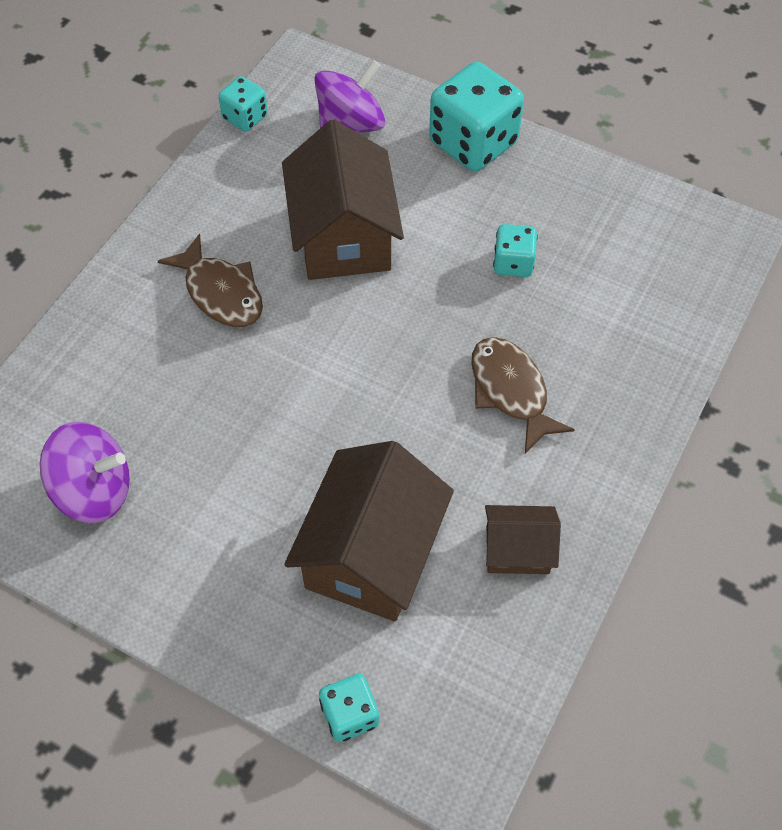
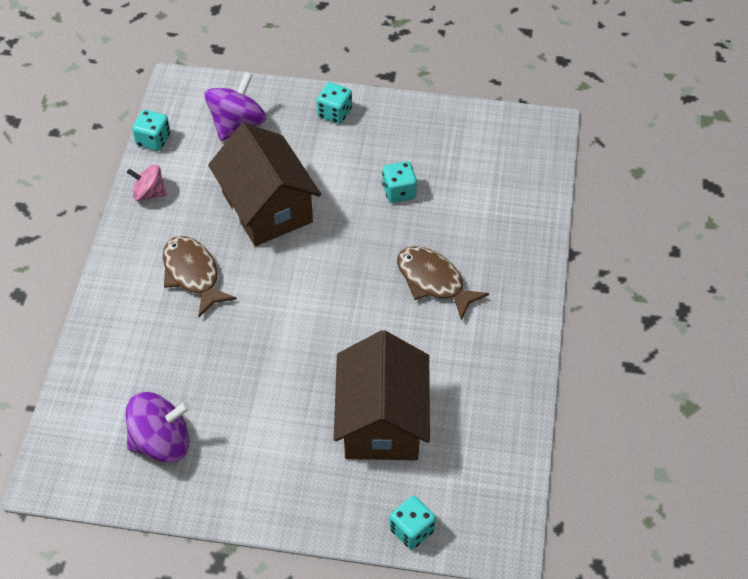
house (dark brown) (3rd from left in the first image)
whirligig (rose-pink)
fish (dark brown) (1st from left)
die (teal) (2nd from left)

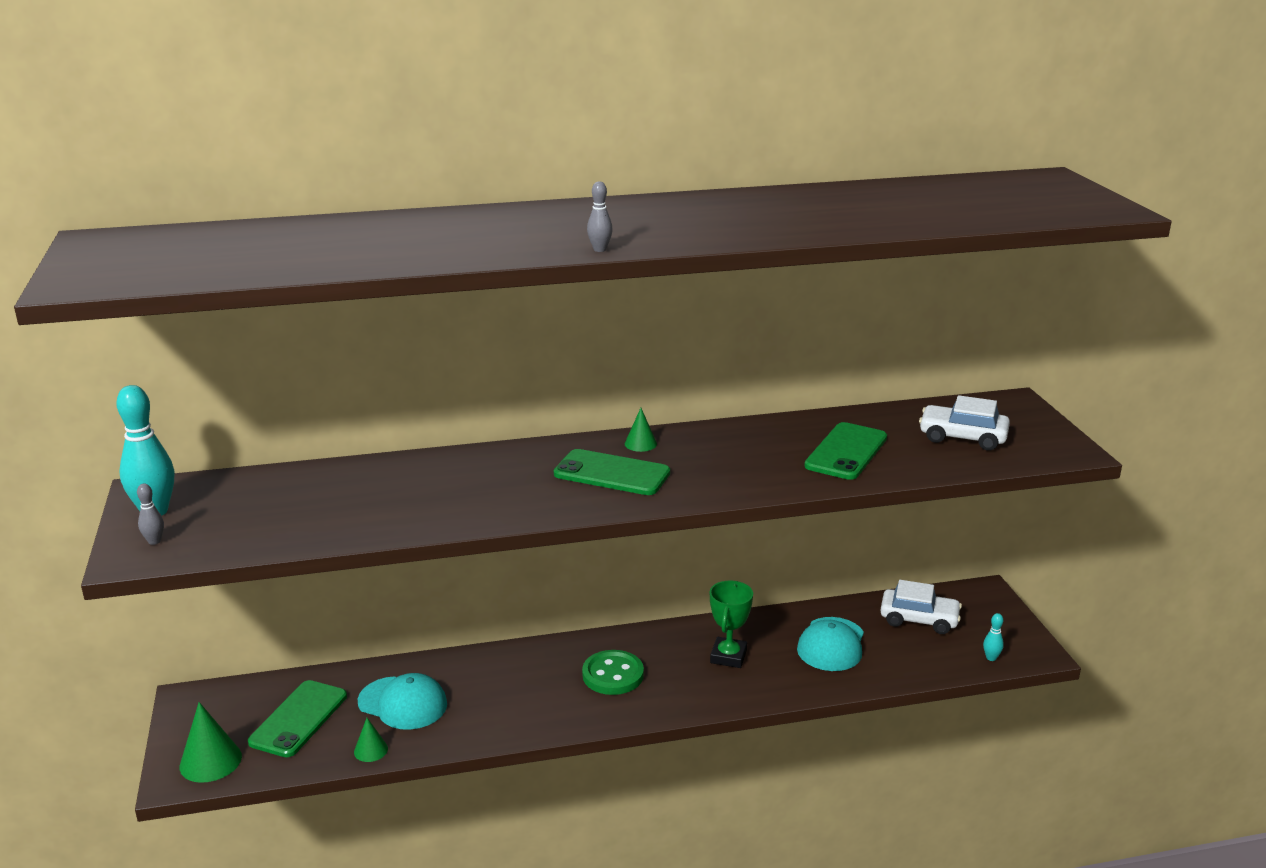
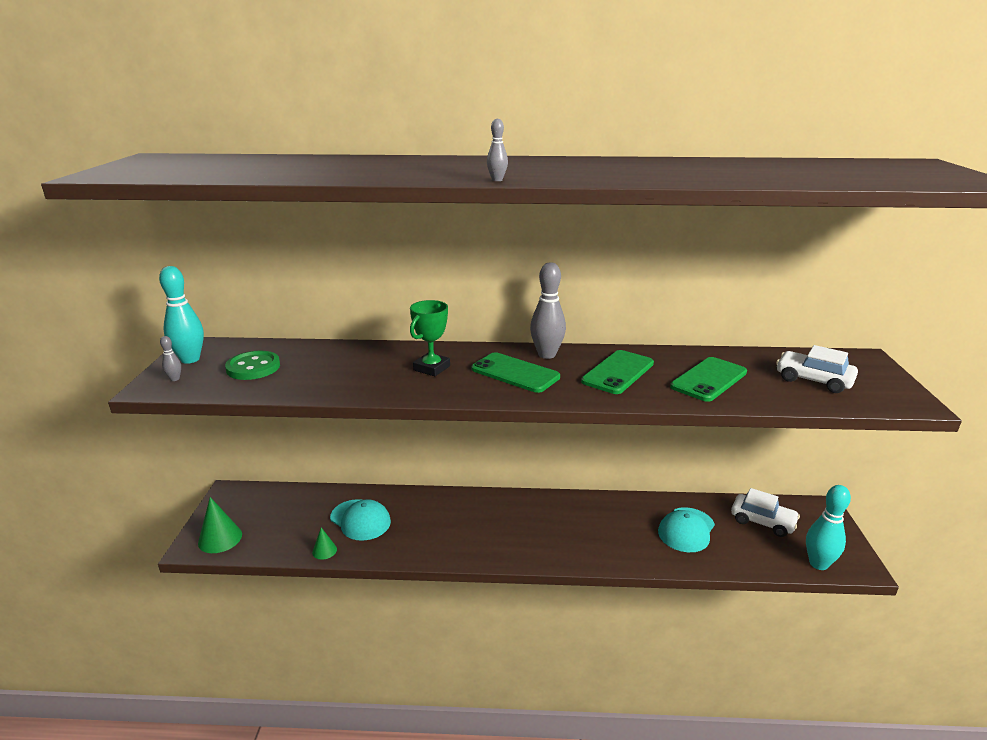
phone (emerald) (2nd from left)
button (emerald)
prize cup (emerald)
skittle (gray) (3rd from left)
skittle (teal) (2nd from left)

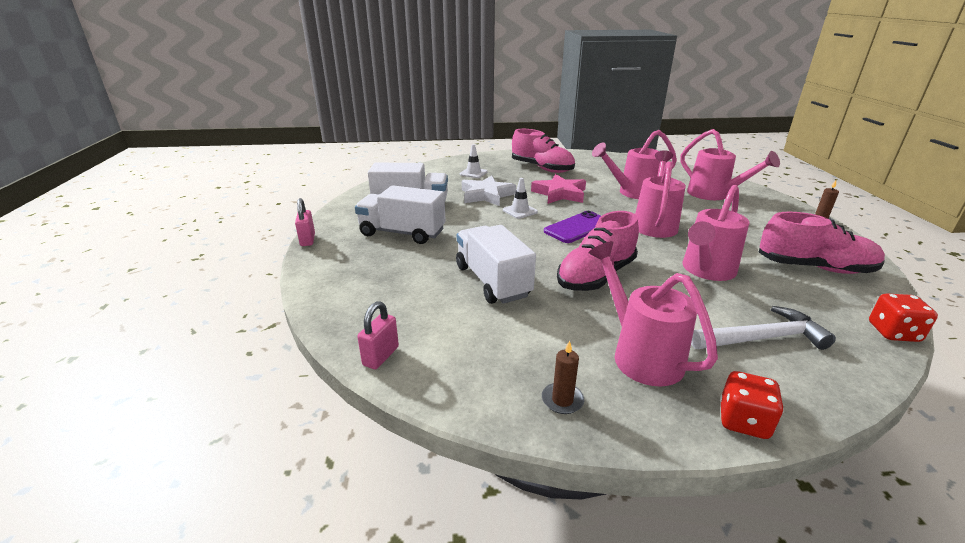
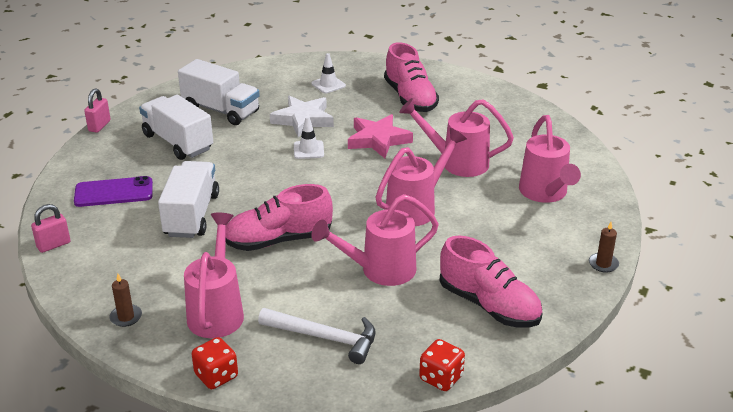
phone (violet)

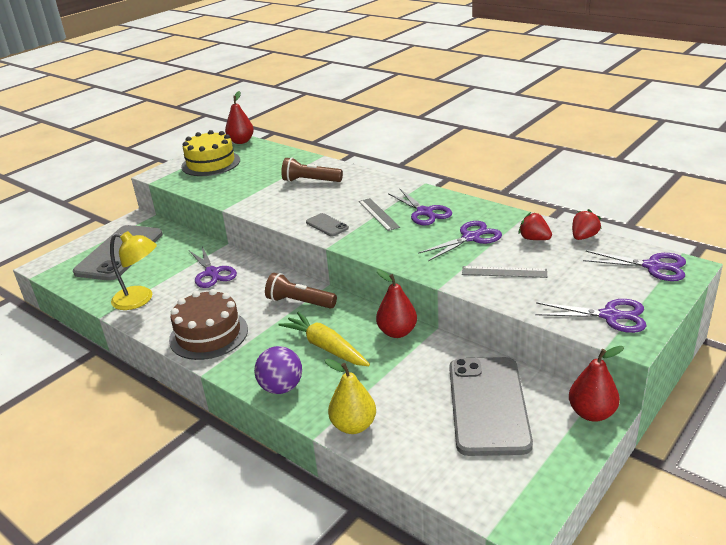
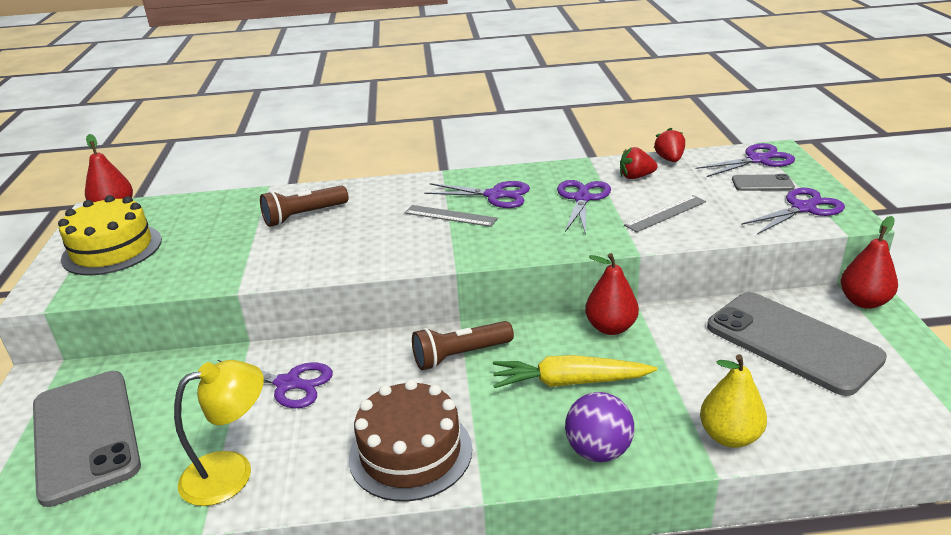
phone (gray) (2nd from left)

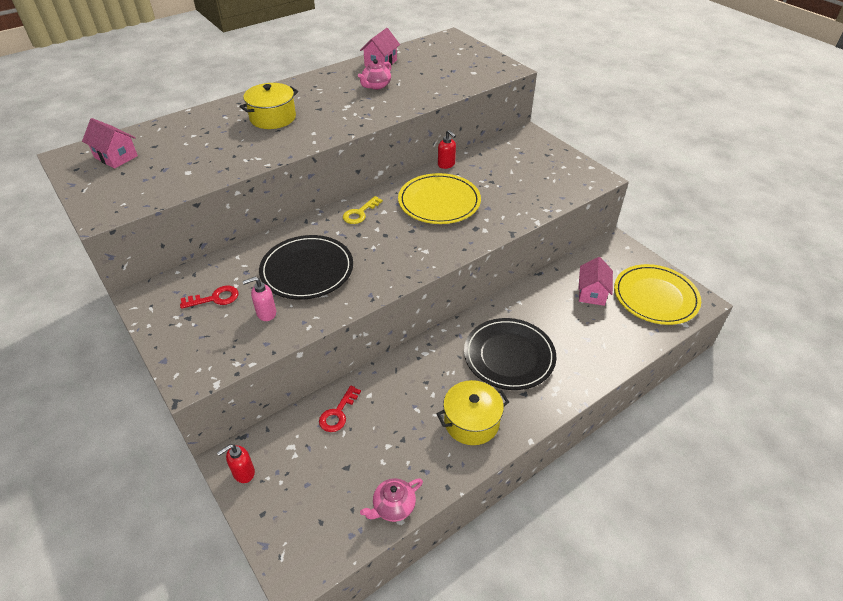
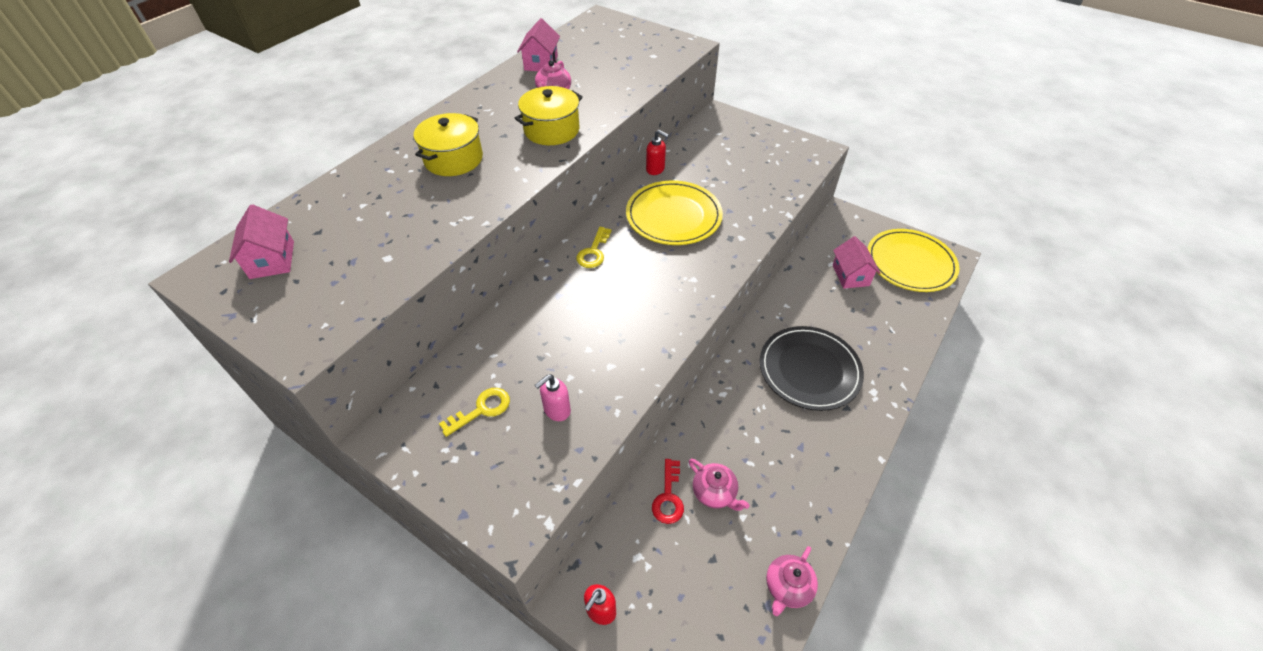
plate (black) (1st from left in the first image)
china teapot (rose-pink) (2nd from left)
cooking pot (bright yellow) (2nd from left)
key (bright yellow) (1st from left)
house (rose-pink) (1st from left)

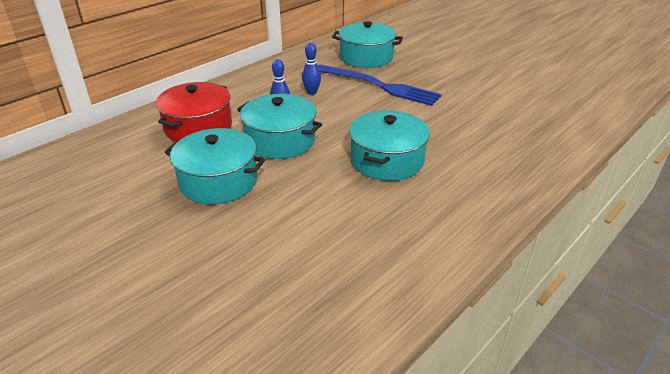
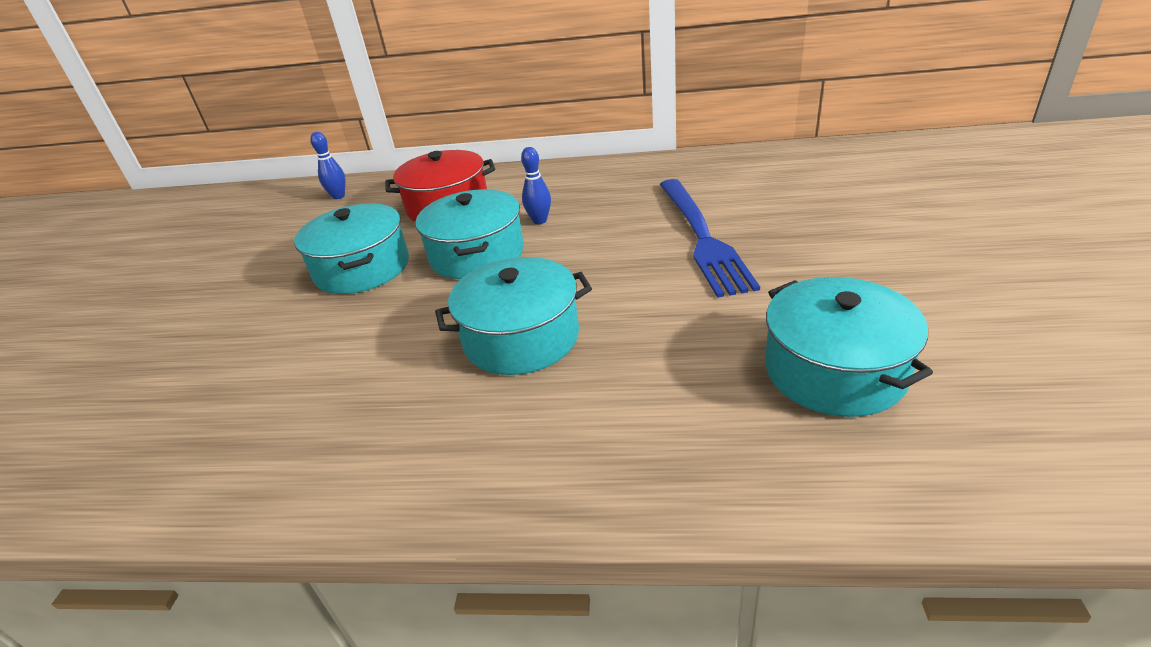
skittle (blue) (1st from left)
cooking pot (teal) (4th from left)

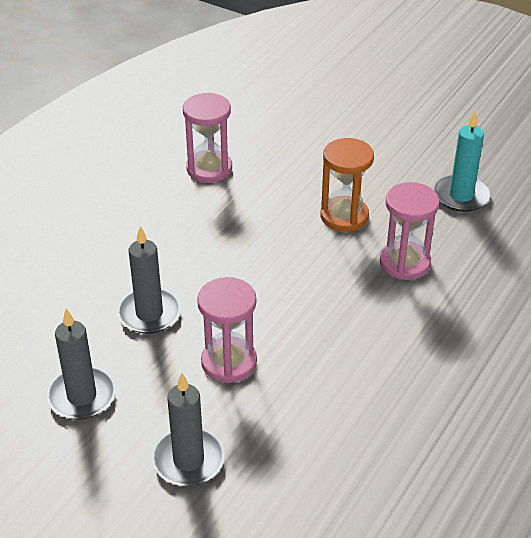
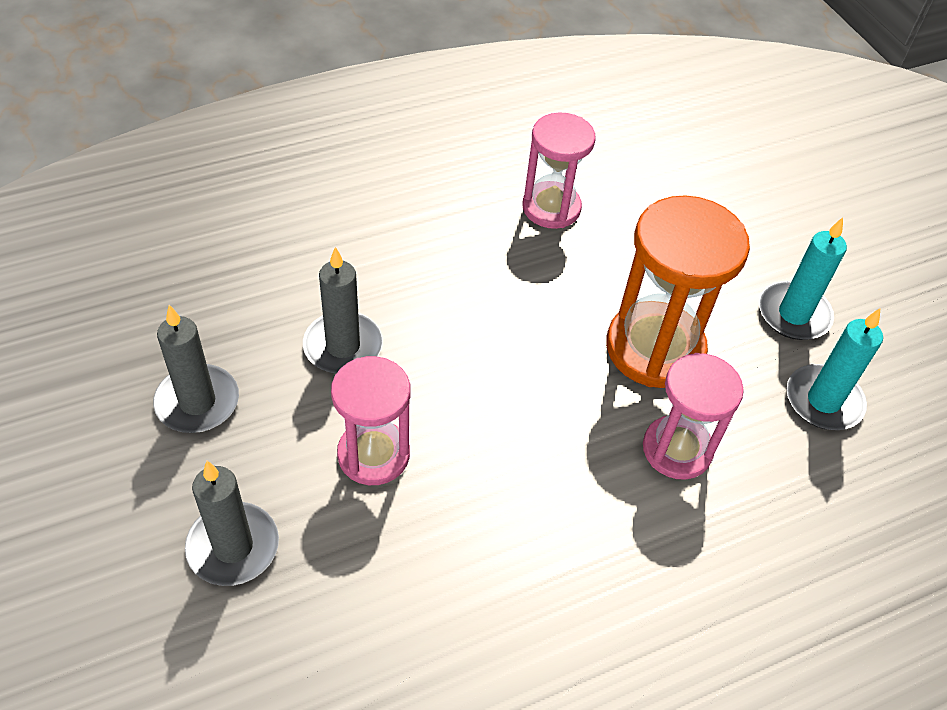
wax candle (teal) (1st from left)
sandglass (orange-coloured)

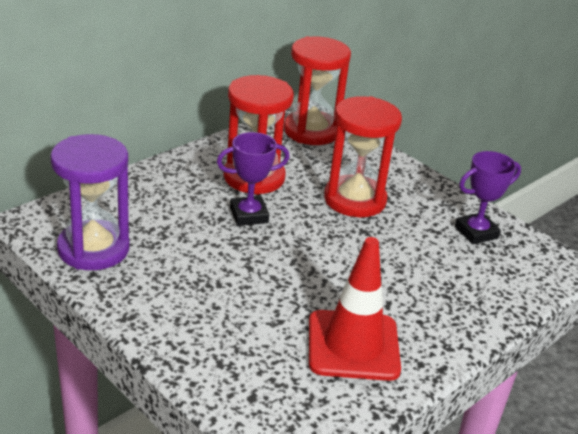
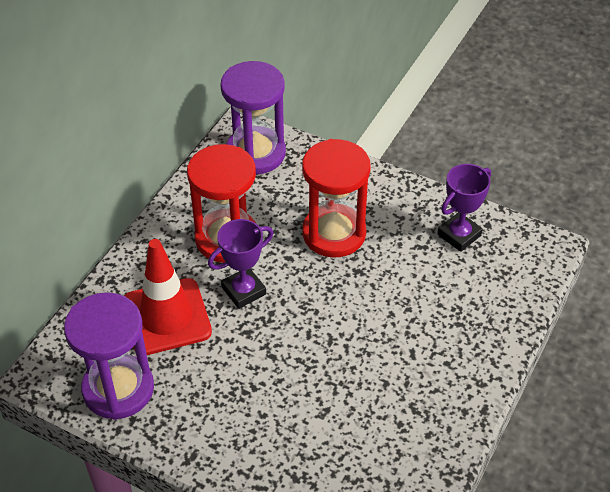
safety cone (red)
sandglass (violet) (2nd from left)

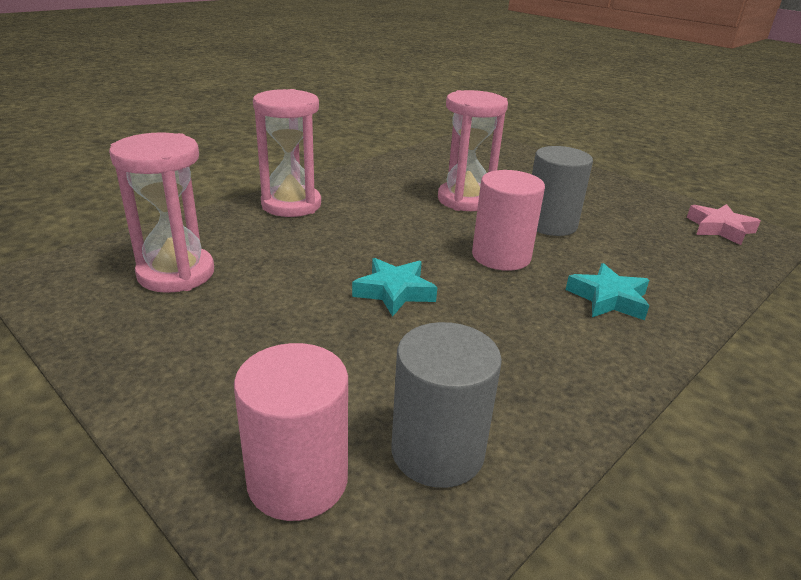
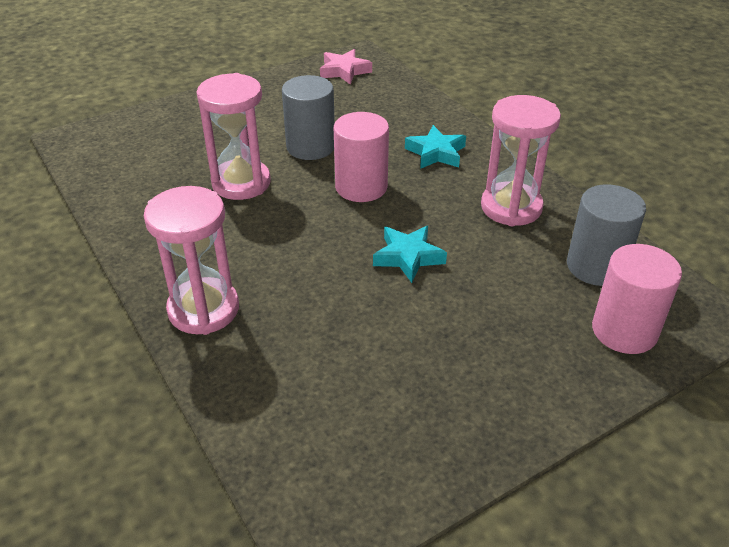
sandglass (rose-pink) (3rd from left)

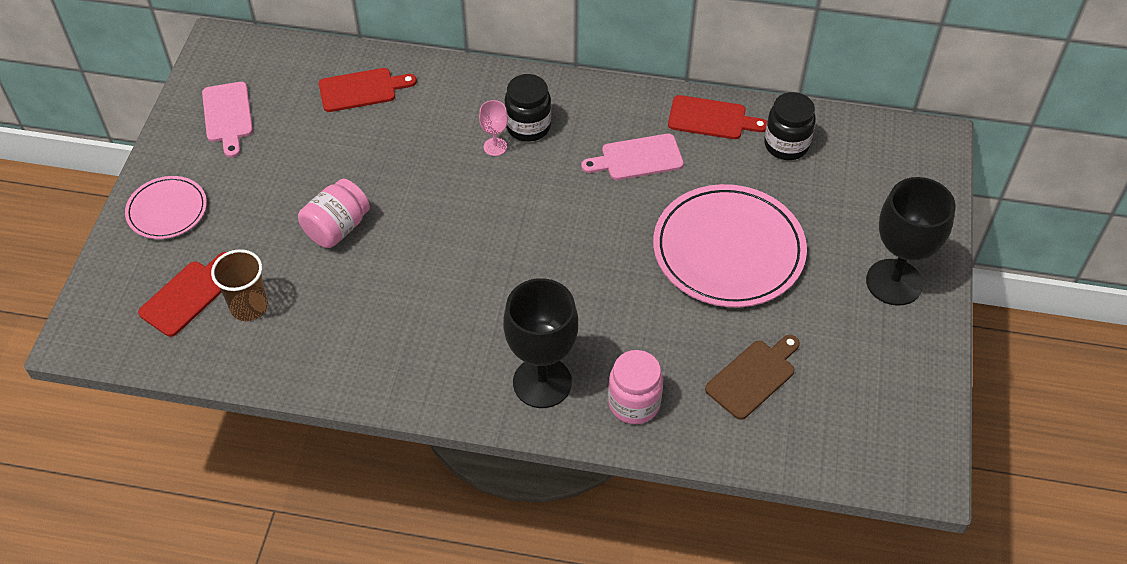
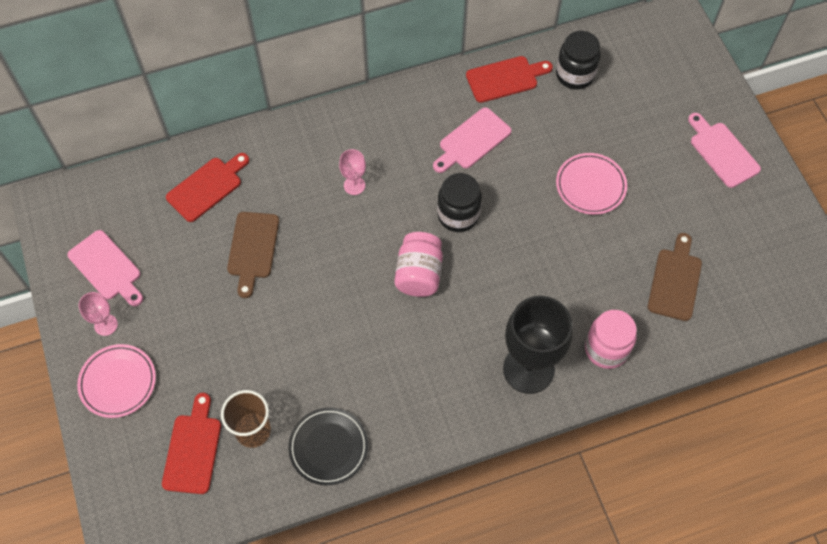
goblet (rose-pink) (1st from left)
bread board (dark brown) (1st from left)
plate (black)
jar (rose-pink) (1st from left)
jar (black) (1st from left)
bread board (rose-pink) (3rd from left)
plate (rose-pink) (2nd from left)

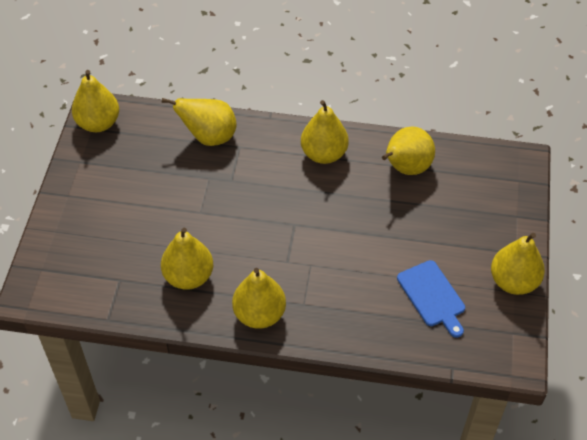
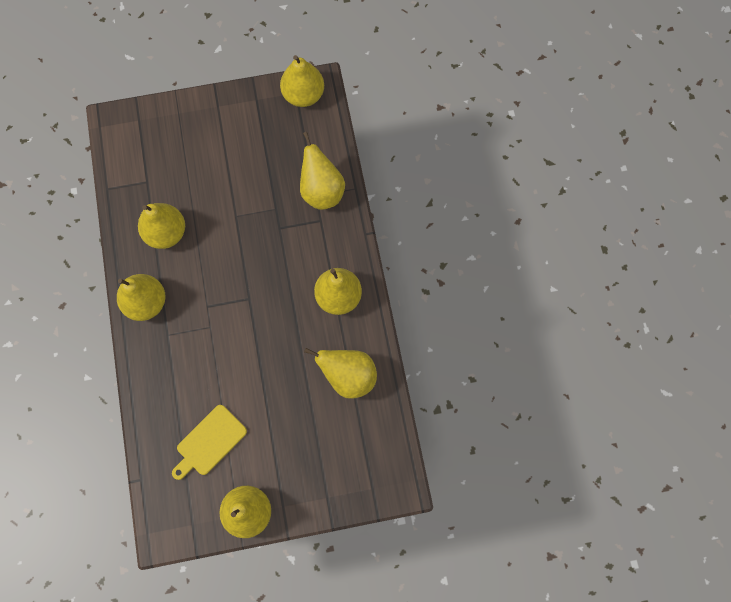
bread board (bright yellow)

